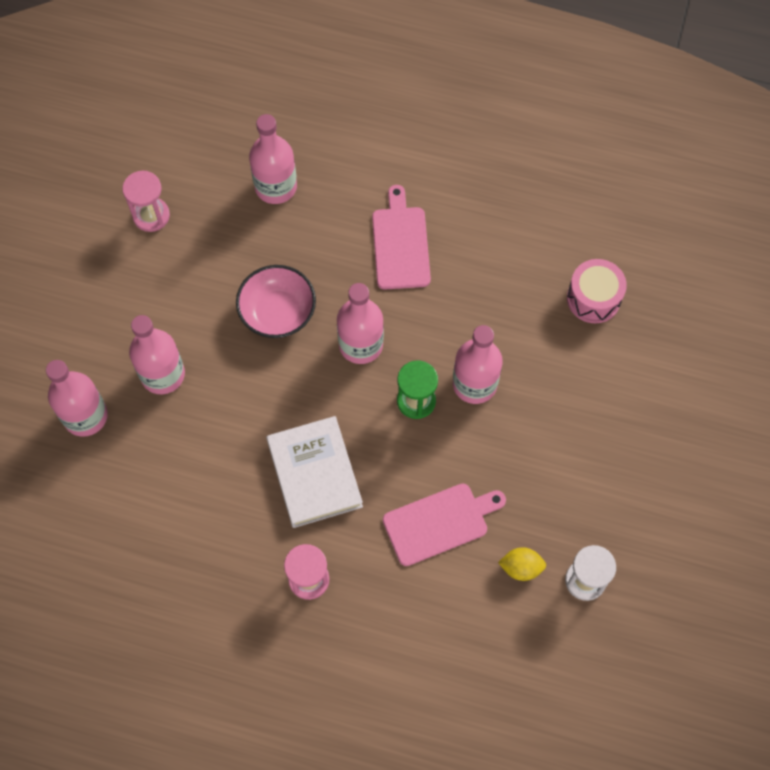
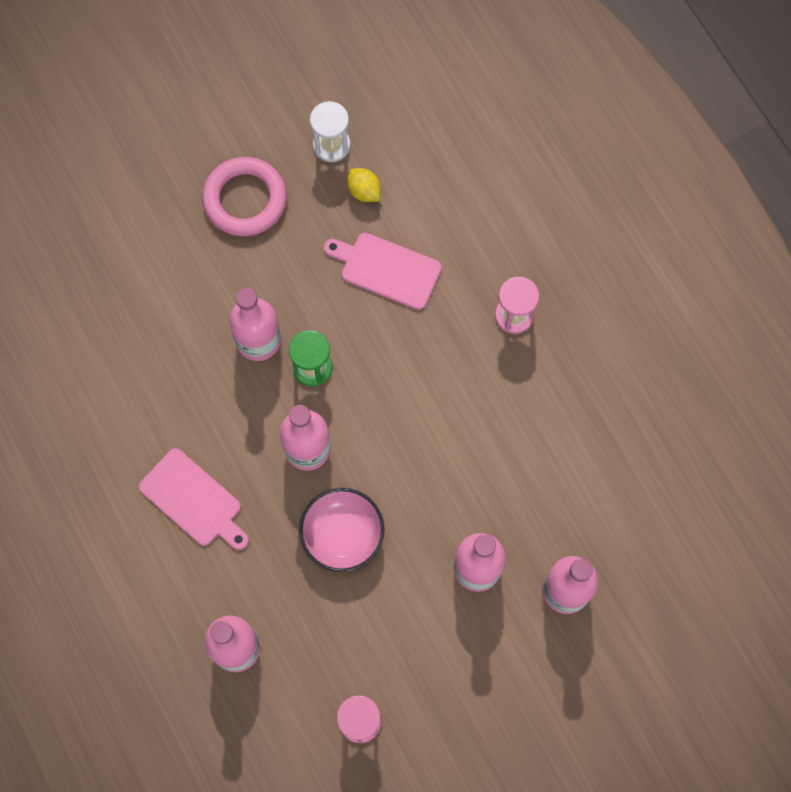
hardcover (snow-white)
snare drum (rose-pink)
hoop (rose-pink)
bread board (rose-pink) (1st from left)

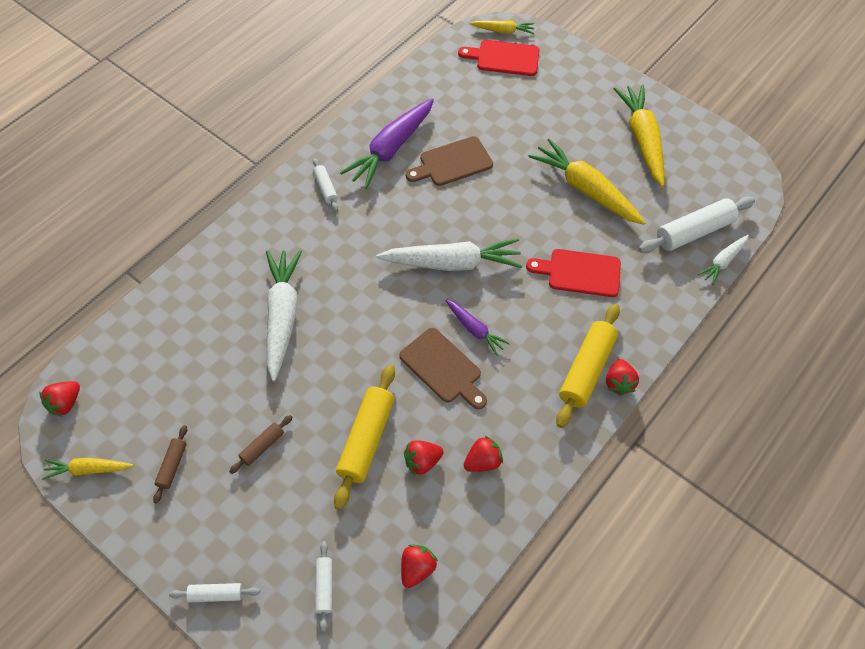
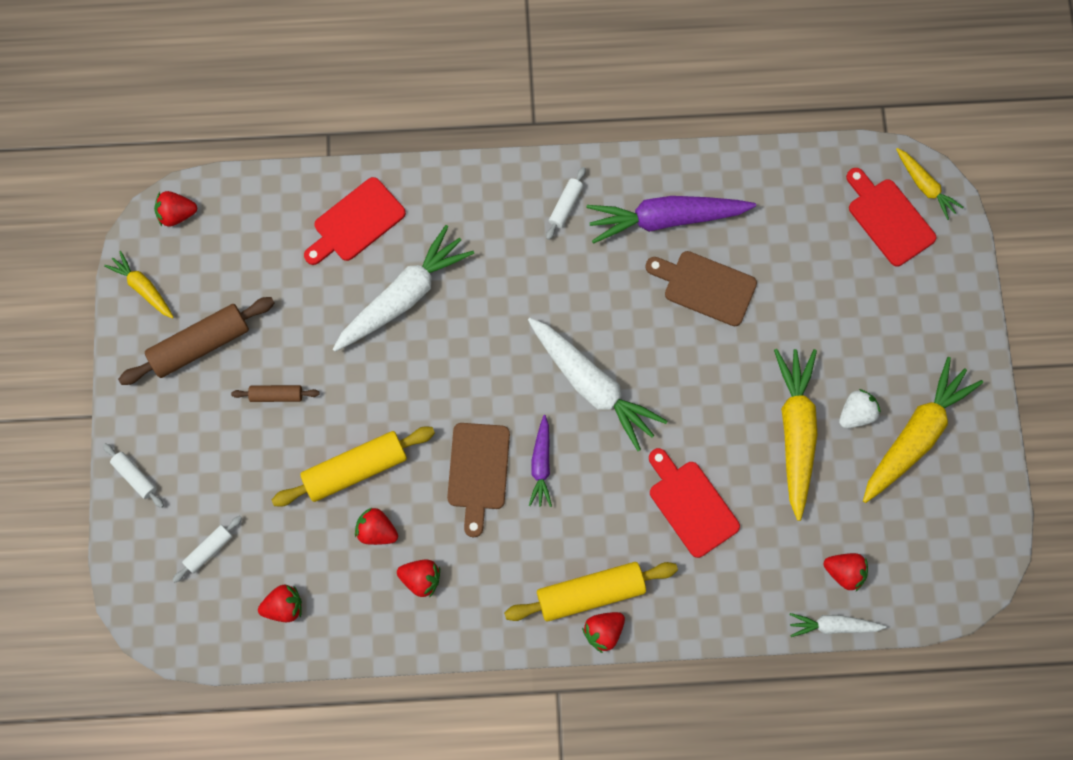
bread board (red) (1st from left)
berry (snow-white)
berry (red) (6th from left)
dough roller (dark brown) (1st from left)

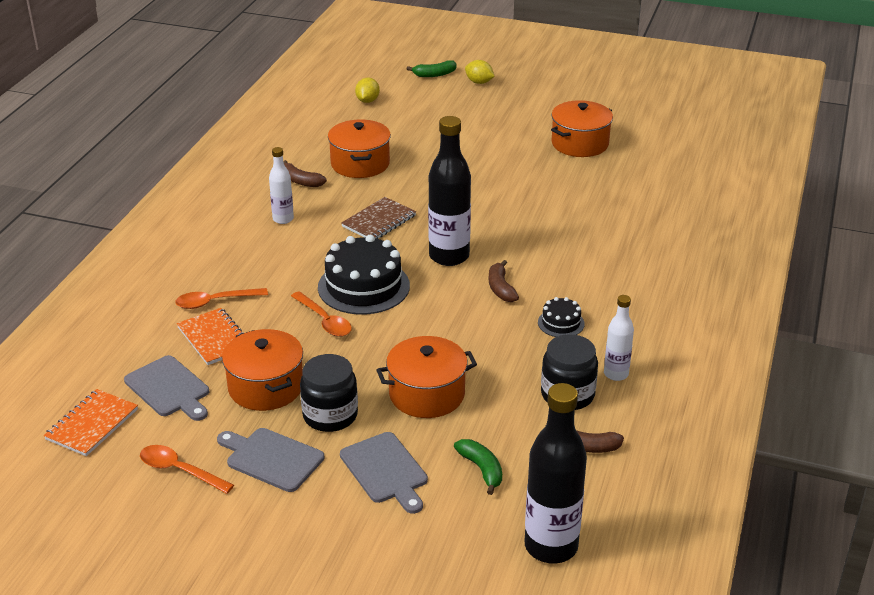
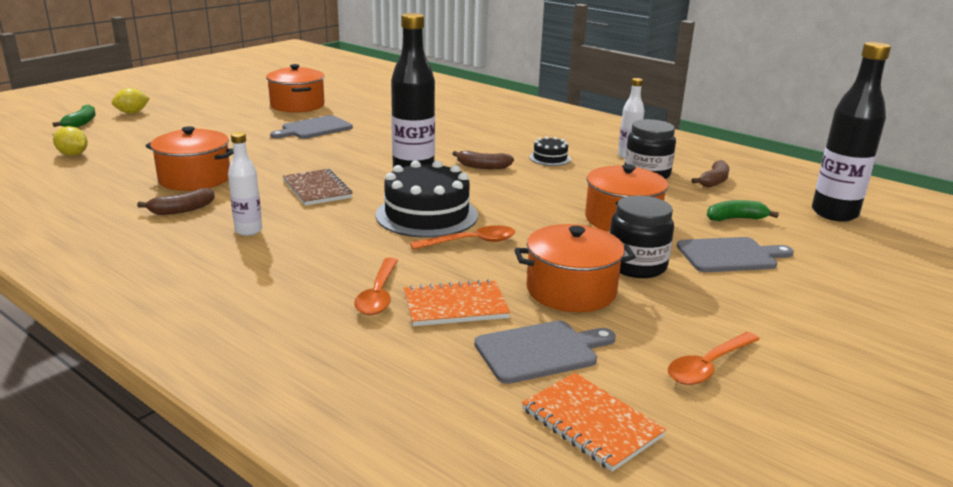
bread board (gray) (1st from left)

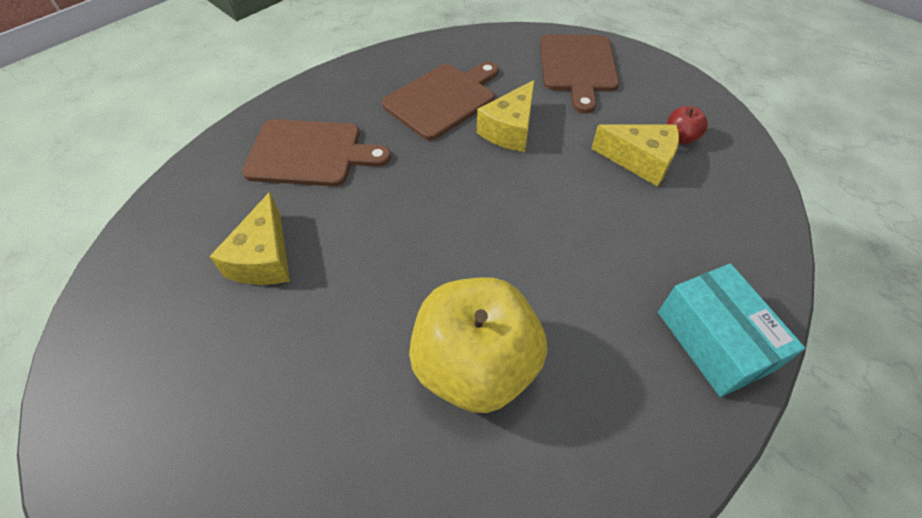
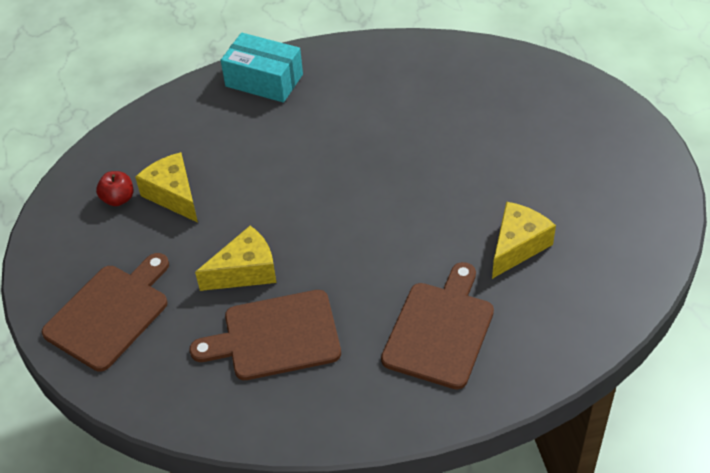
apple fruit (bright yellow)
bread board (dark brown) (3rd from left)
box (teal)

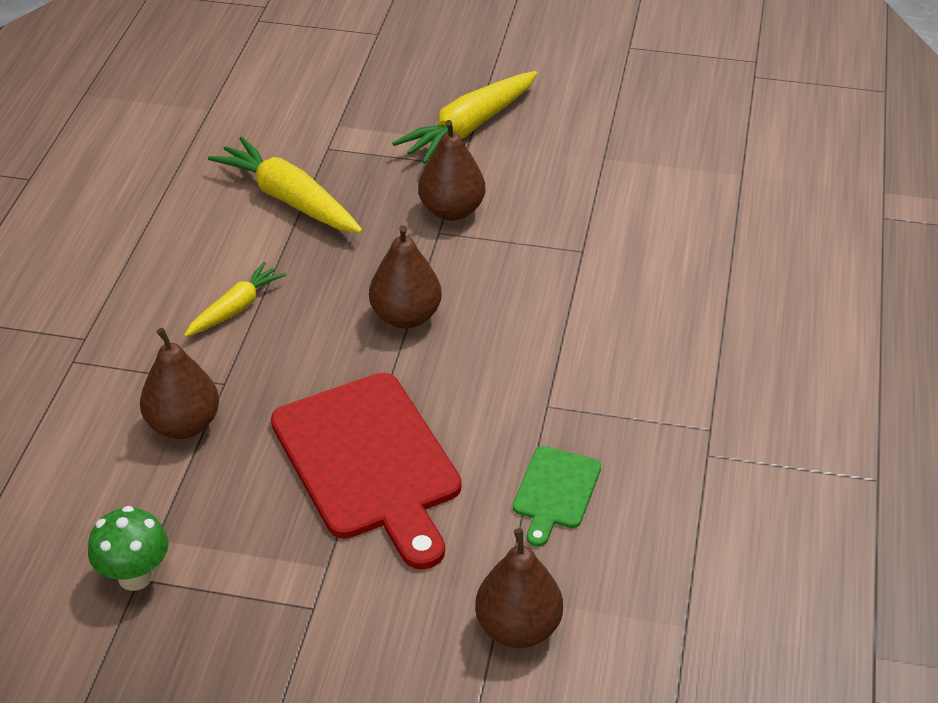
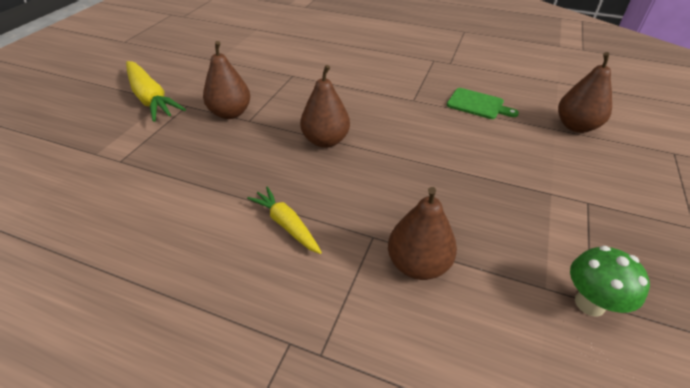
toy carrot (bright yellow) (2nd from left in the first image)
bread board (red)

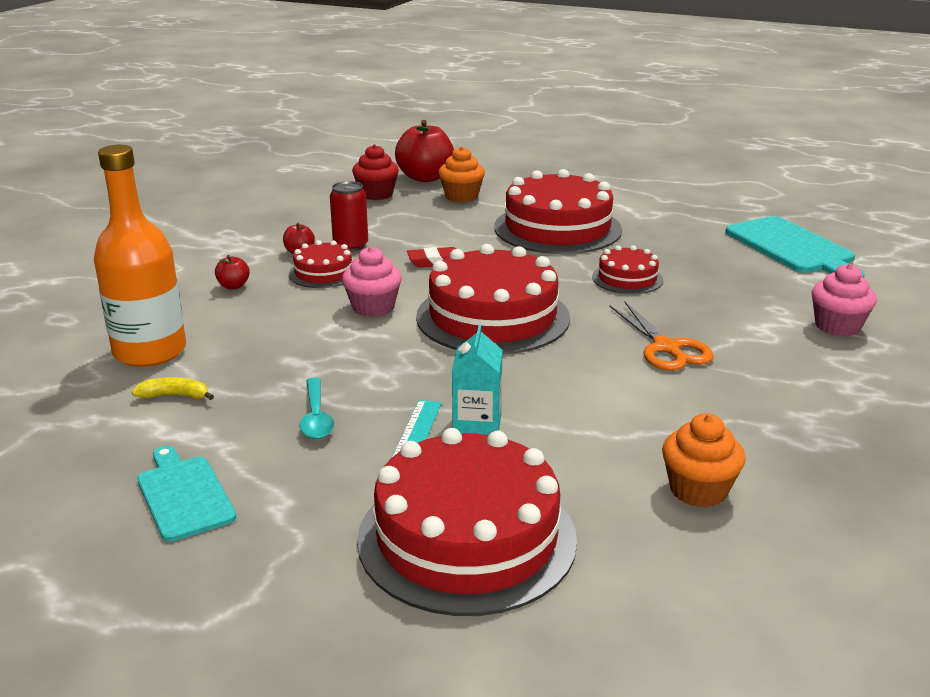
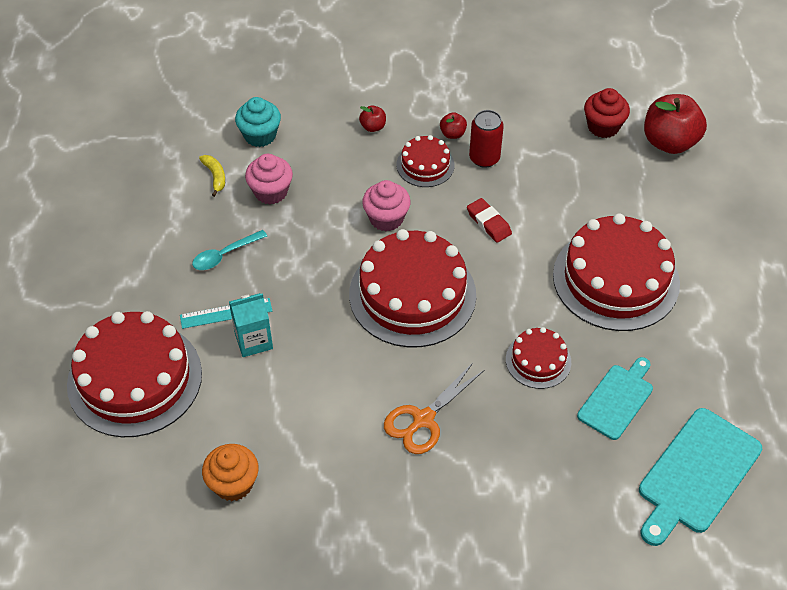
muffin (orange-coloured) (1st from left in the first image)
bread board (teal) (1st from left)
muffin (rose-pink) (1st from left)
muffin (teal)

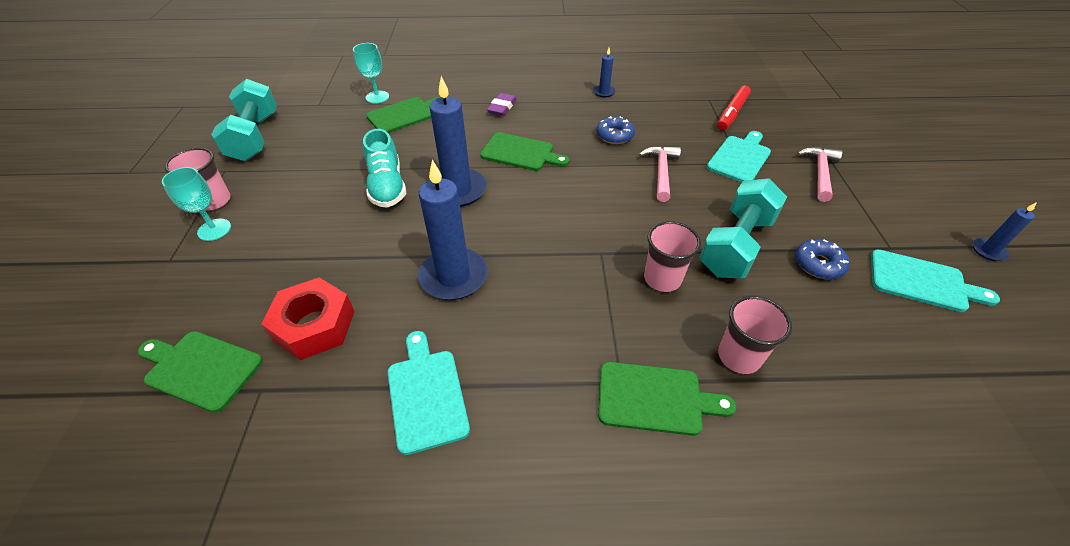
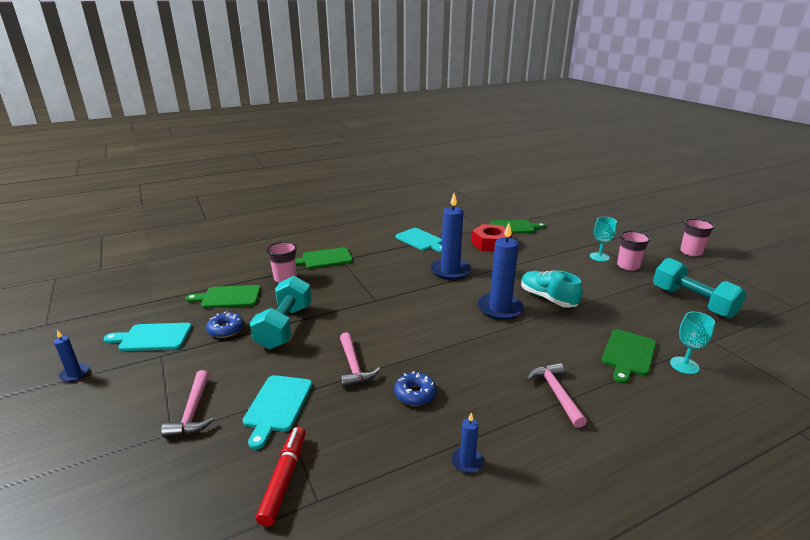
bread board (emerald) (1st from left)
tumbler (rose-pink) (3rd from left)
carpenter's hammer (rose-pink) (3rd from left)

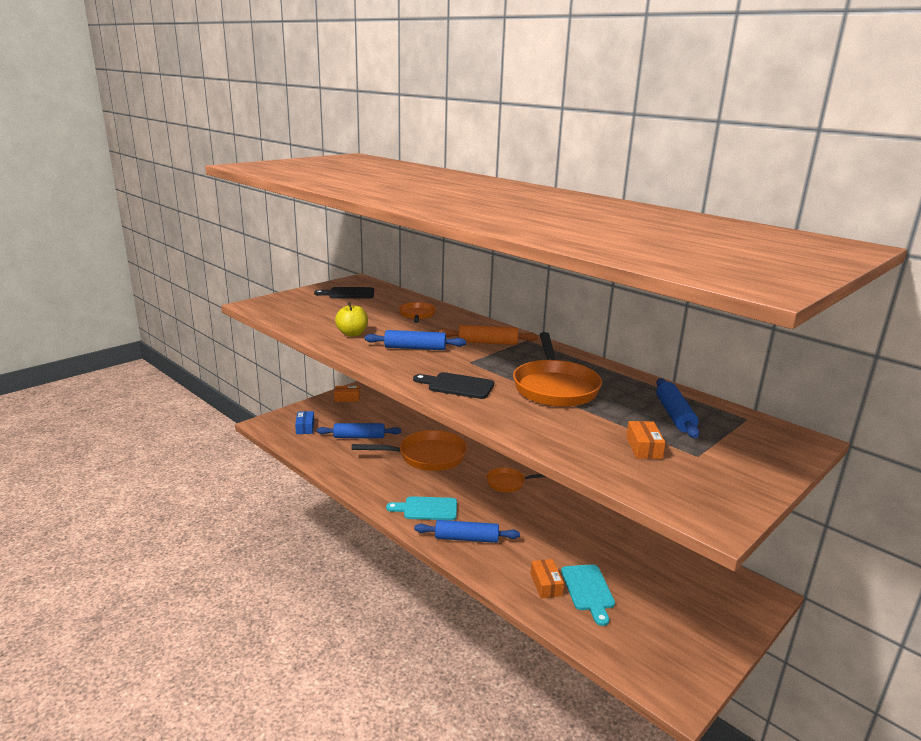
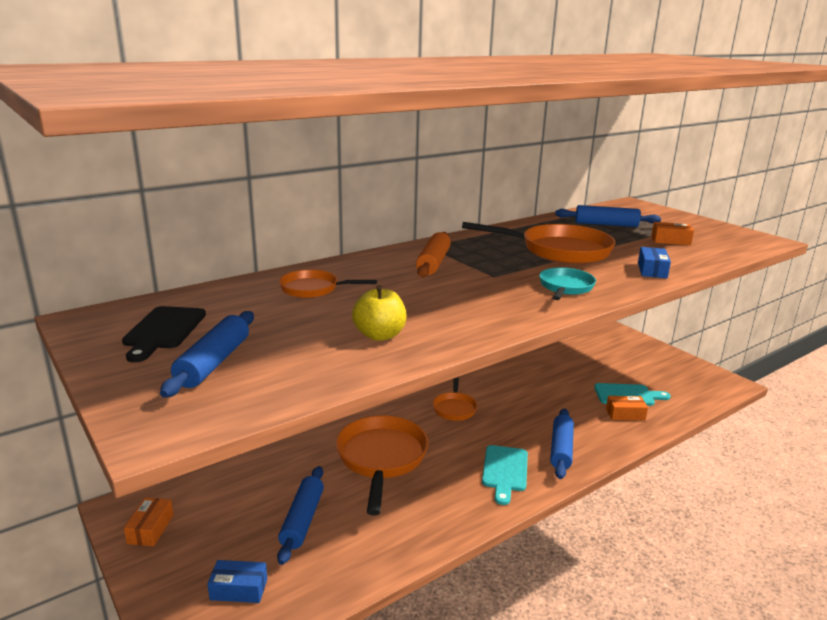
box (blue) (2nd from left)
dough roller (blue) (1st from left)
skillet (teal)

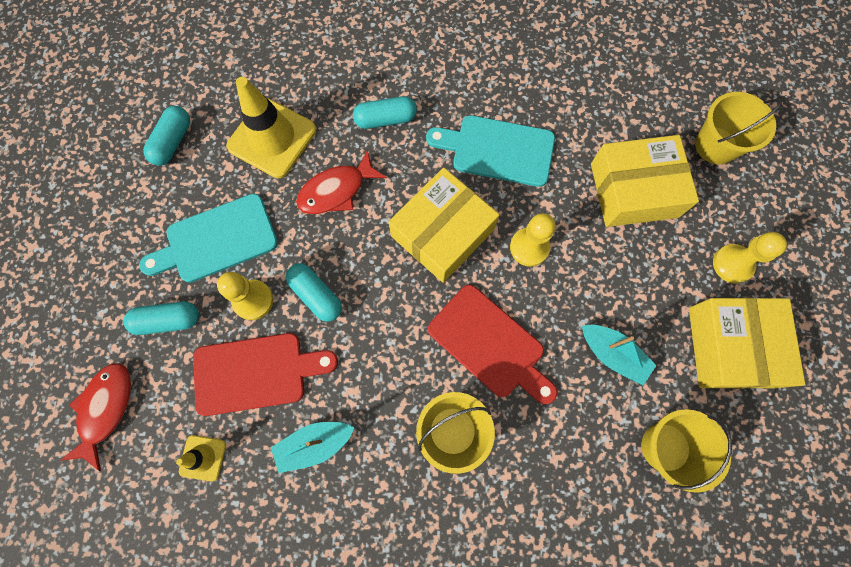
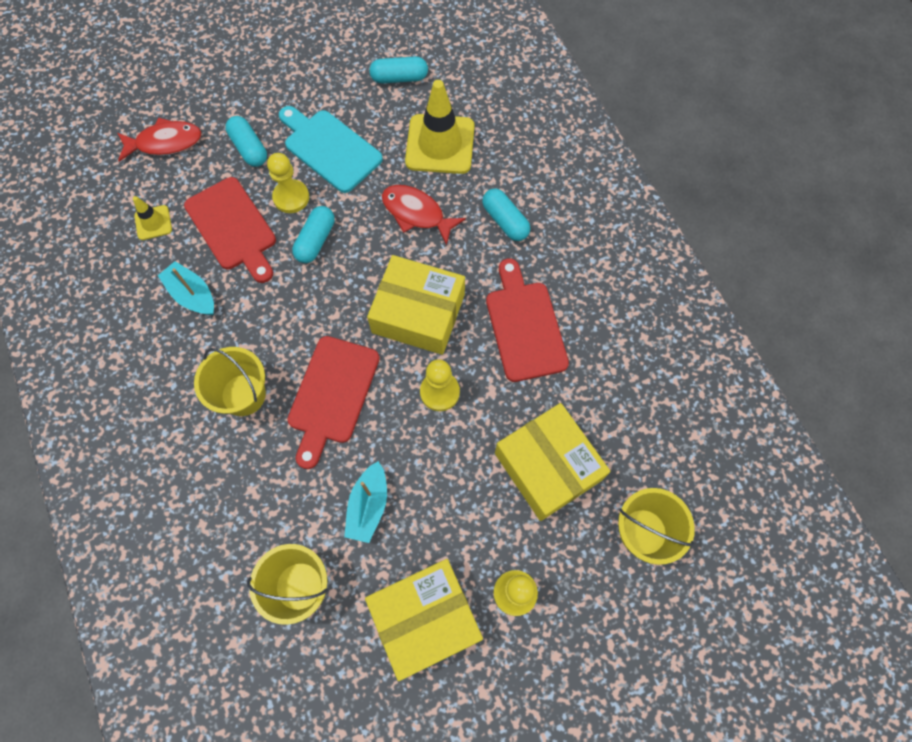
bread board (red) (3rd from left)

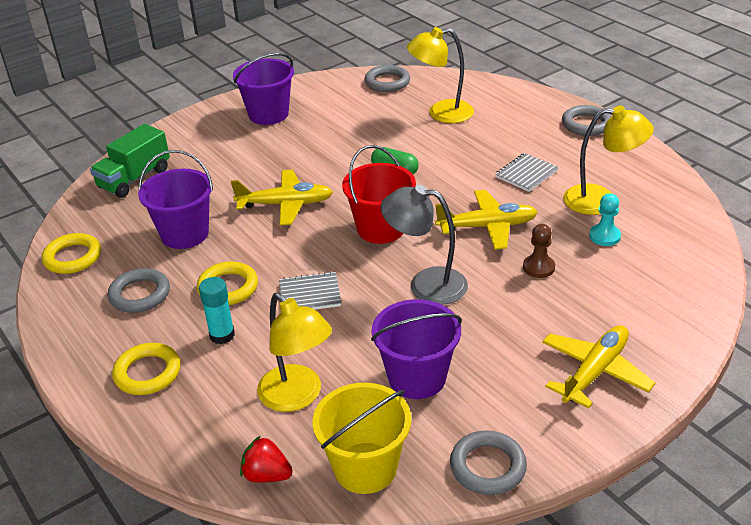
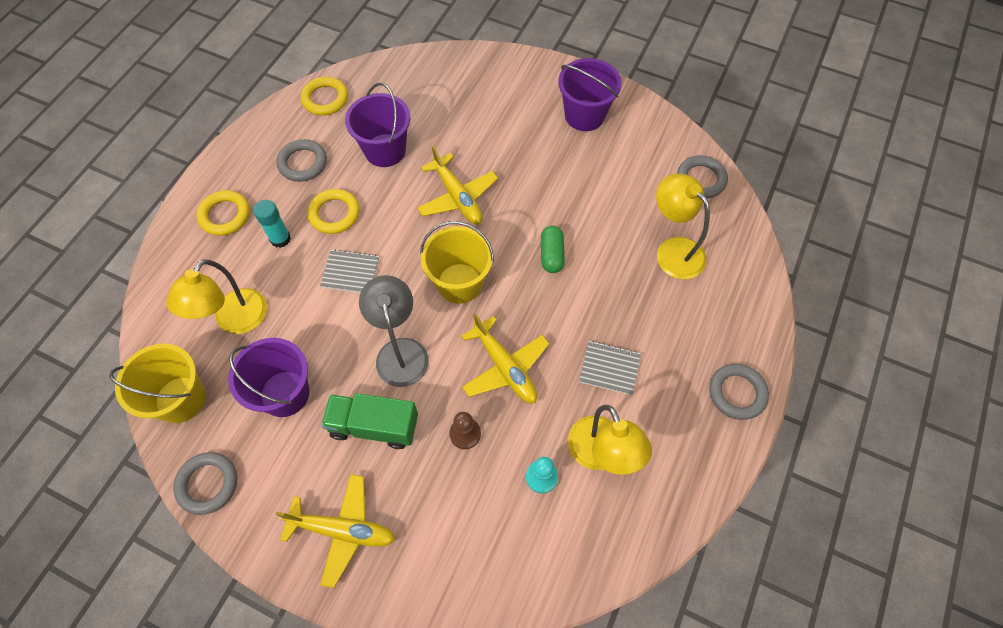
berry (red)
lorry (emerald)
pail (bright yellow) (2nd from left)
notebook (gray) (1st from left)

